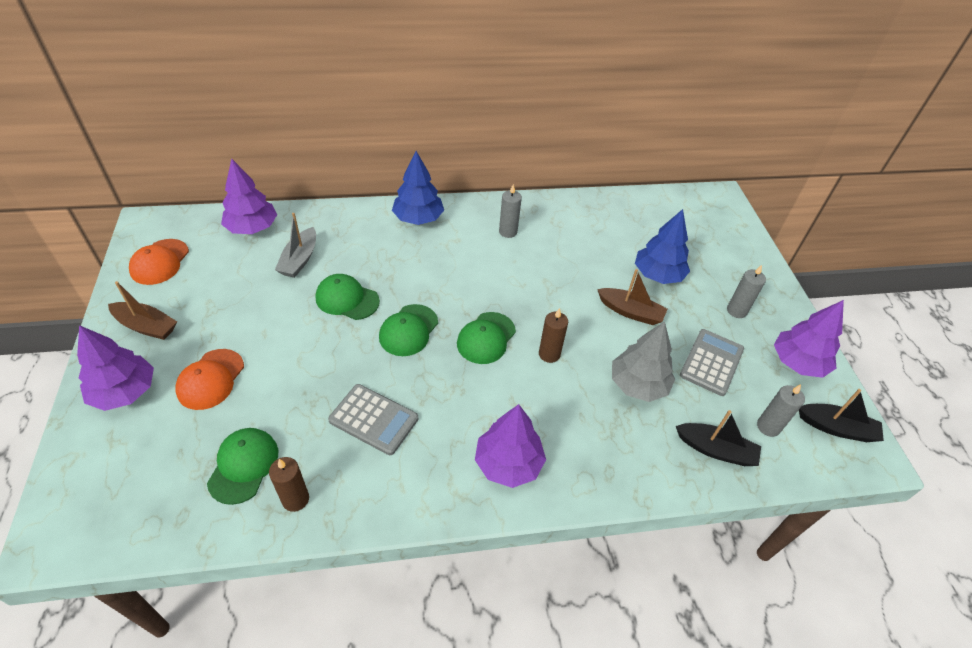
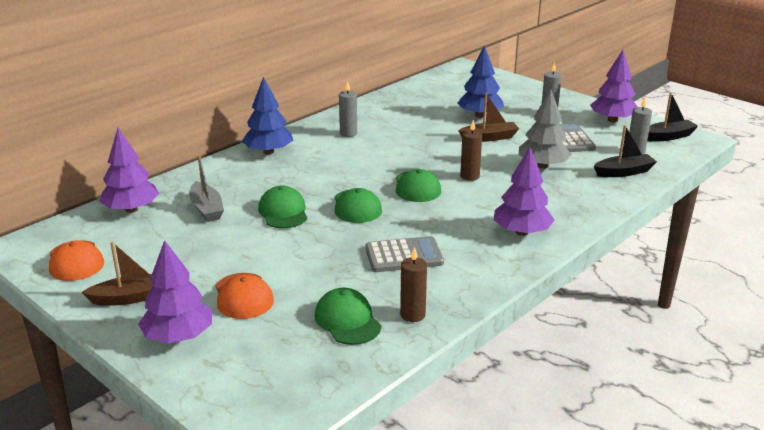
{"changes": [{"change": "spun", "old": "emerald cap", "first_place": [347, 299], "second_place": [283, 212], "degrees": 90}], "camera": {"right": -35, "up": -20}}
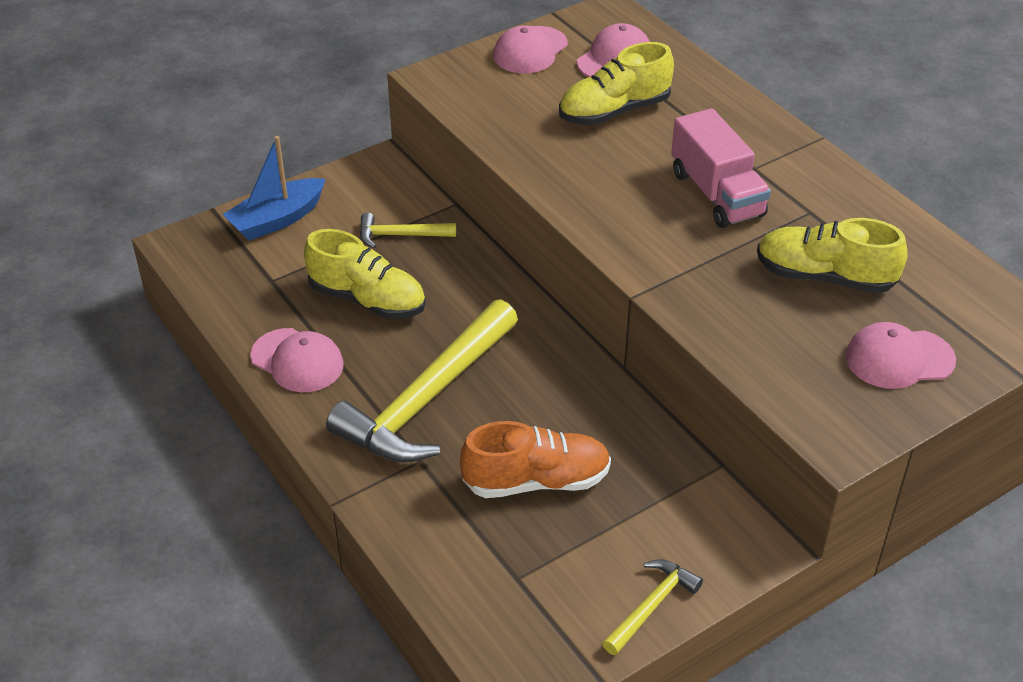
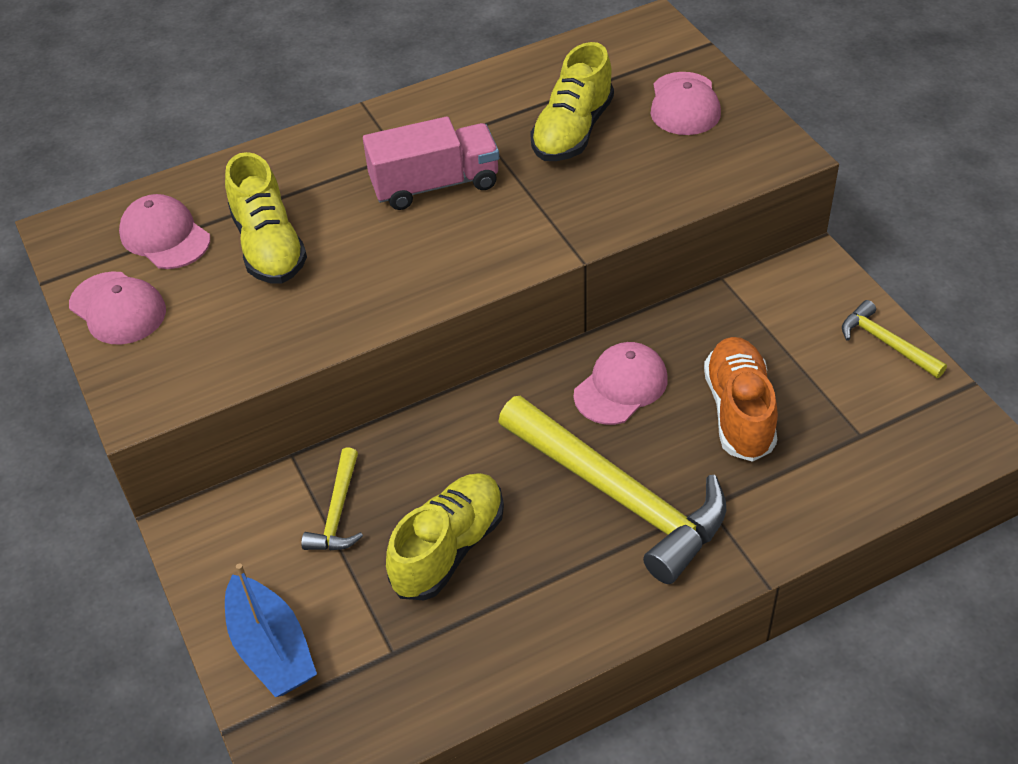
{"changes": [{"change": "relocated", "old": "rose-pink cap", "first_place": [297, 361], "second_place": [621, 386]}], "camera": {"right": -80, "up": 5}}
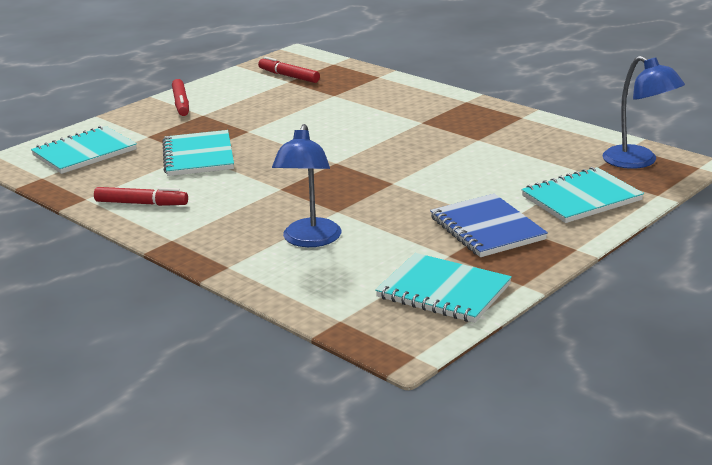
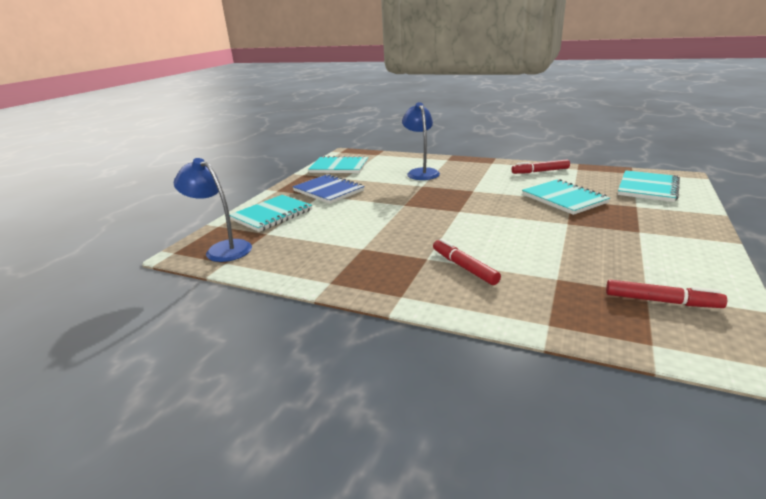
{"changes": [{"change": "relocated", "old": "scarlet marker", "first_place": [181, 103], "second_place": [464, 267]}], "camera": {"right": 160, "up": 0}}
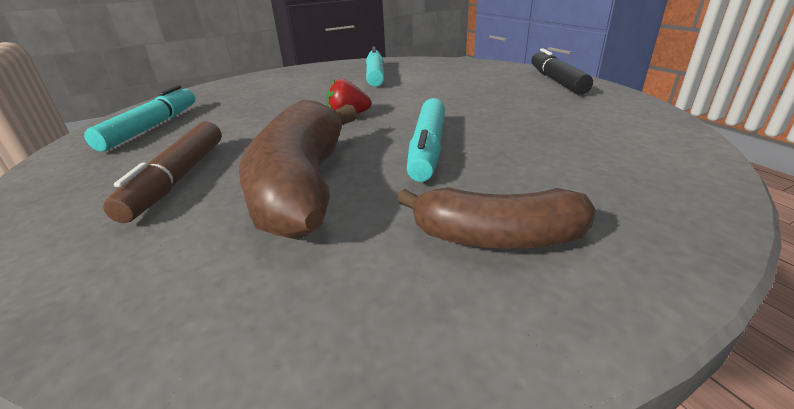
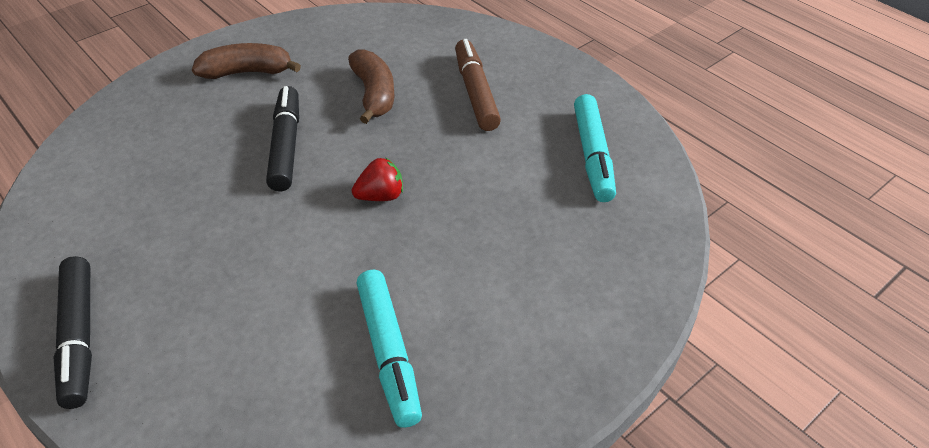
{"changes": [{"change": "colour", "old": "turquoise marker", "new": "ebony marker", "first_place": [427, 148], "second_place": [286, 146]}, {"change": "size", "old": "russet banana fruit", "first_place": [303, 187], "second_place": [374, 94], "factor": 0.63}], "camera": {"right": 165, "up": 15}}
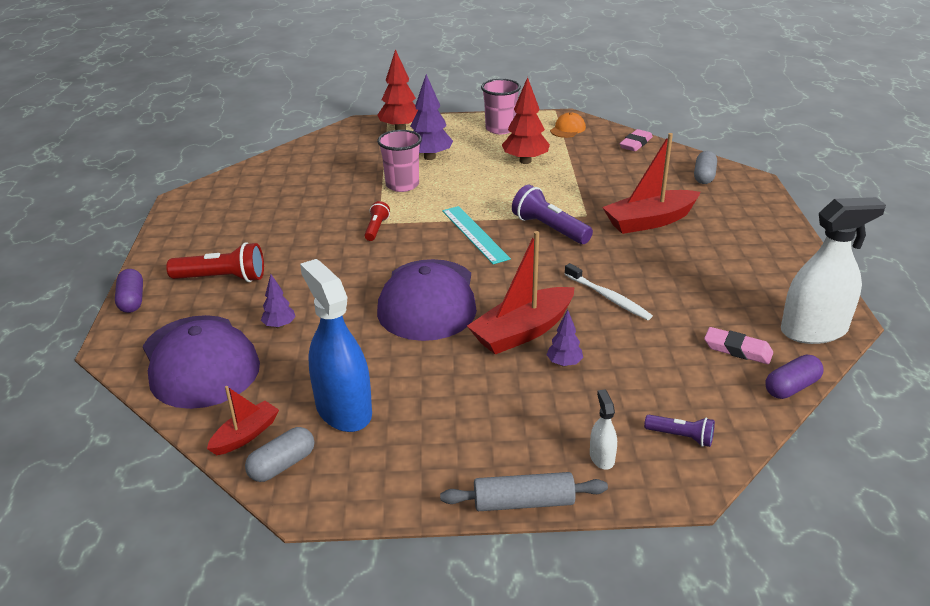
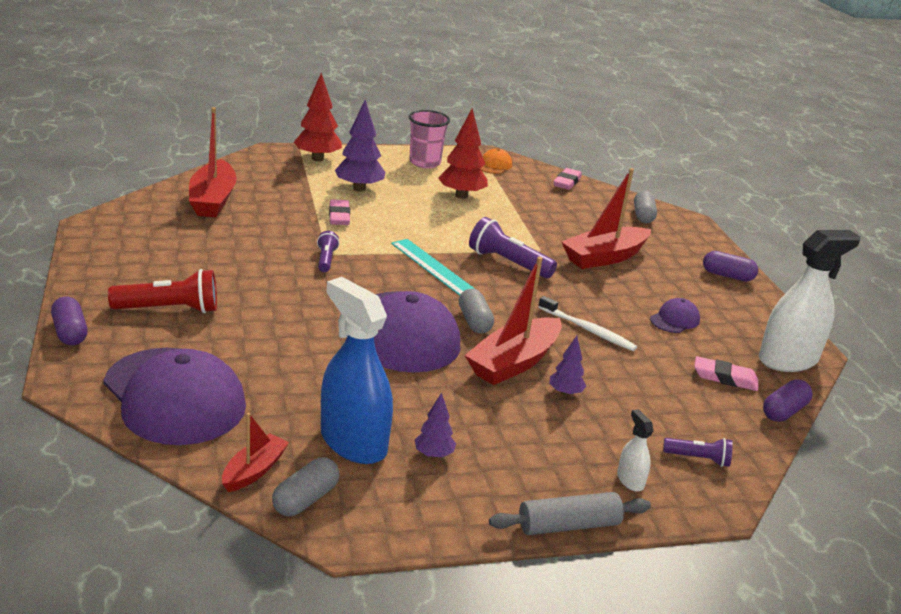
{"changes": [{"change": "appeared", "new": "scarlet sailboat", "second_place": [213, 200]}, {"change": "colour", "old": "scarlet torch", "new": "royal purple torch", "first_place": [376, 228], "second_place": [326, 260]}, {"change": "exchanged", "old": "rose-pink cup", "new": "rose-pink gum eraser", "first_place": [402, 185], "second_place": [339, 216]}, {"change": "relocated", "old": "royal purple fir tree", "first_place": [279, 326], "second_place": [433, 455]}, {"change": "appeared", "new": "grey pill shape", "second_place": [474, 321]}, {"change": "appeared", "new": "royal purple cap", "second_place": [675, 320]}, {"change": "appeared", "new": "royal purple pill shape", "second_place": [727, 276]}], "camera": {"right": -15, "up": -5}}
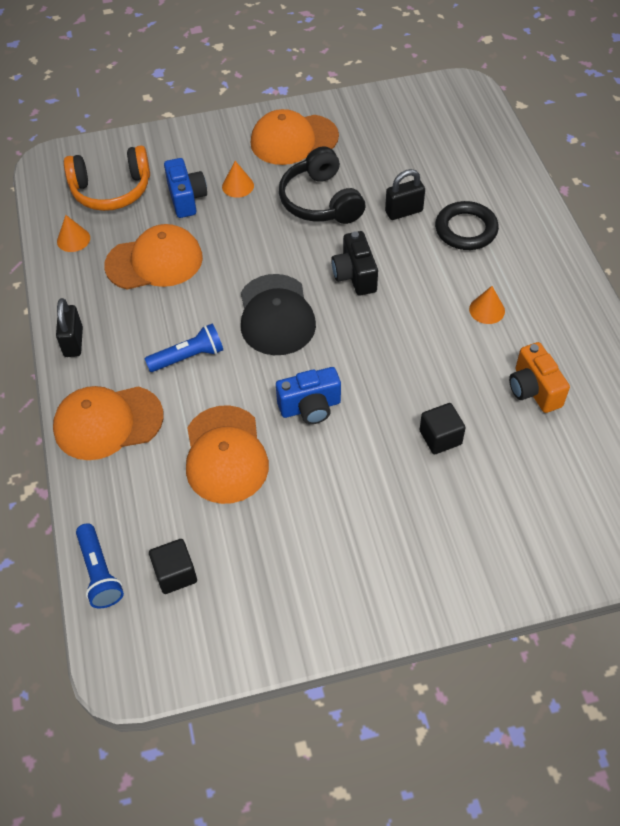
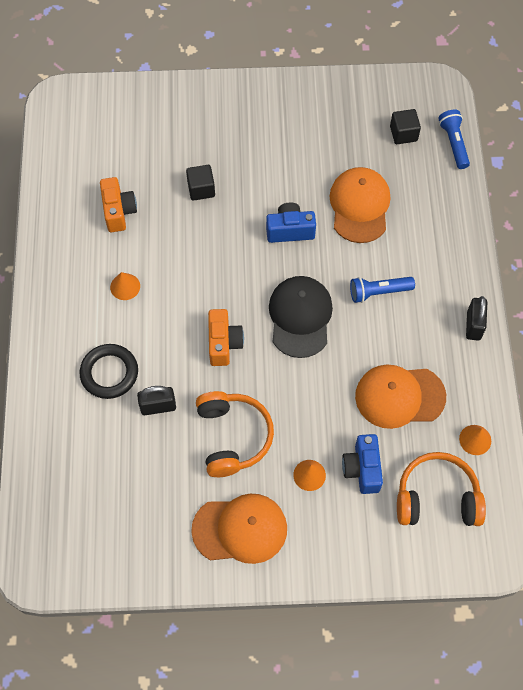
{"changes": [{"change": "colour", "old": "ebony headphones", "new": "bright orange headphones", "first_place": [320, 201], "second_place": [232, 437]}, {"change": "colour", "old": "ebony photo camera", "new": "bright orange photo camera", "first_place": [355, 275], "second_place": [223, 343]}, {"change": "missing", "old": "bright orange cap", "first_place": [108, 422]}], "camera": {"right": -170, "up": 10}}
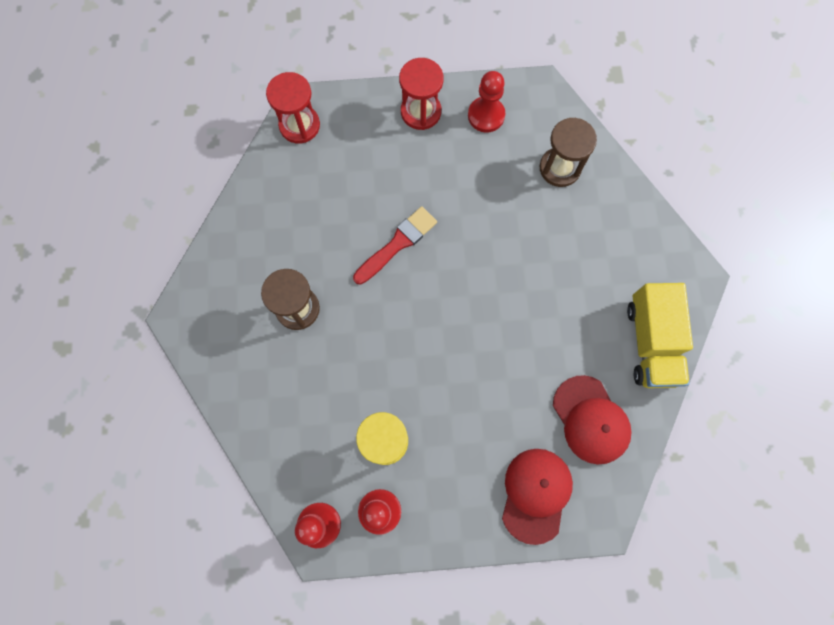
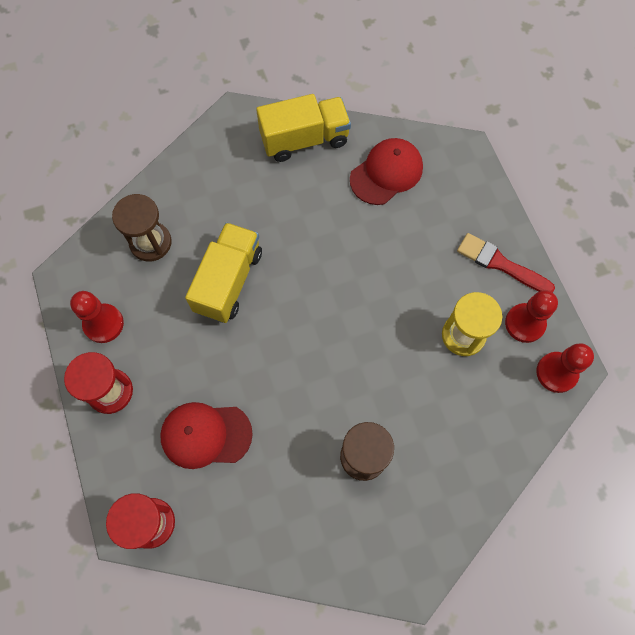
{"changes": [{"change": "relocated", "old": "scarlet cap", "first_place": [536, 494], "second_place": [205, 435]}, {"change": "appeared", "new": "yellow lorry", "second_place": [228, 281]}, {"change": "relocated", "old": "scarlet paintbrush", "first_place": [397, 244], "second_place": [501, 264]}], "camera": {"right": -105, "up": -5}}
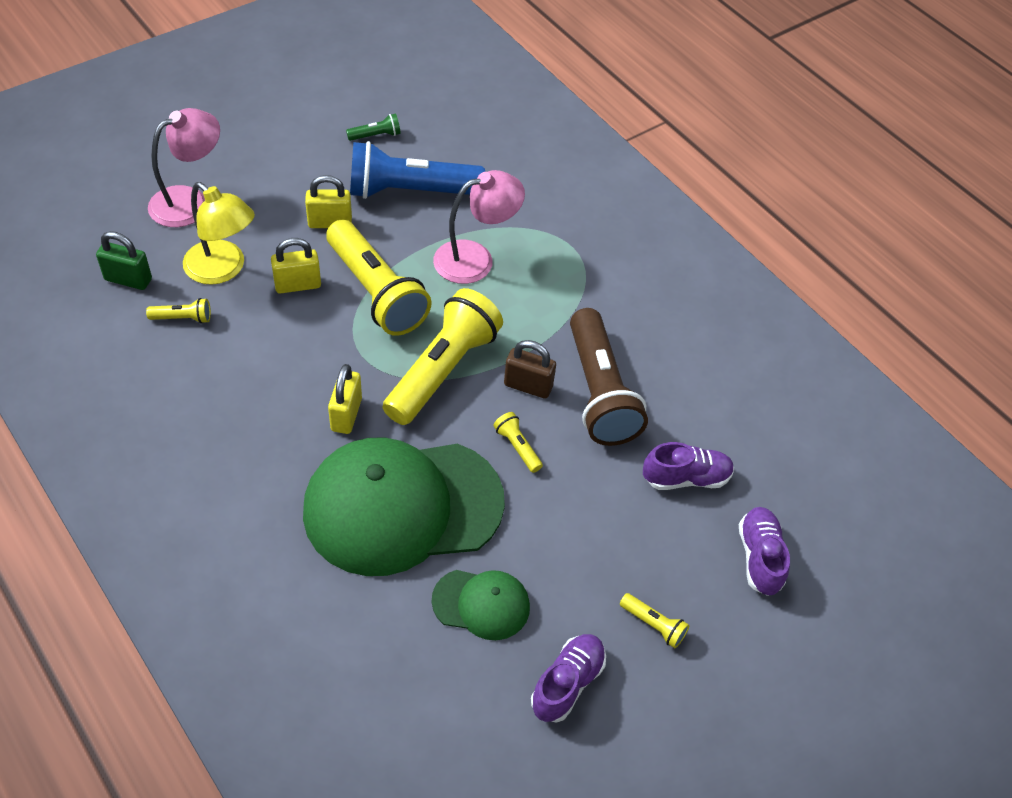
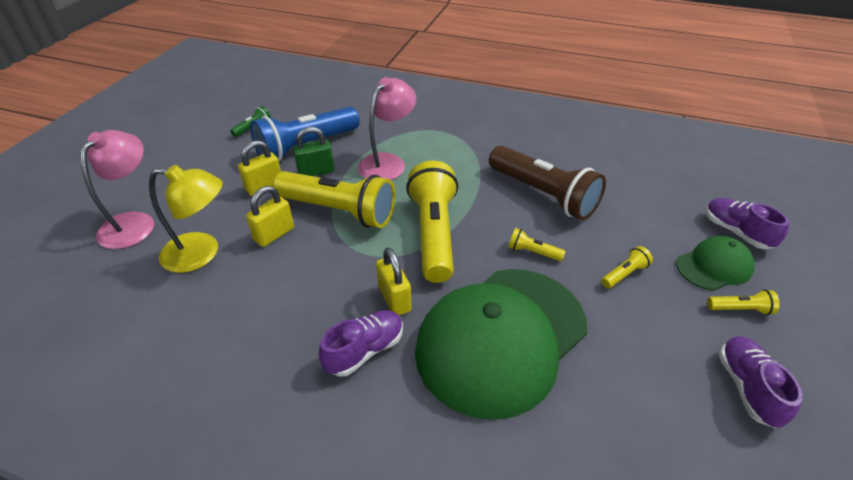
{"changes": [{"change": "relocated", "old": "emerald padlock", "first_place": [128, 279], "second_place": [316, 172]}, {"change": "relocated", "old": "royal purple sneaker", "first_place": [686, 478], "second_place": [365, 350]}, {"change": "relocated", "old": "yellow torch", "first_place": [183, 318], "second_place": [624, 274]}, {"change": "relocated", "old": "emerald cap", "first_place": [481, 604], "second_place": [714, 266]}, {"change": "missing", "old": "russet padlock", "first_place": [528, 386]}], "camera": {"right": -30, "up": -10}}
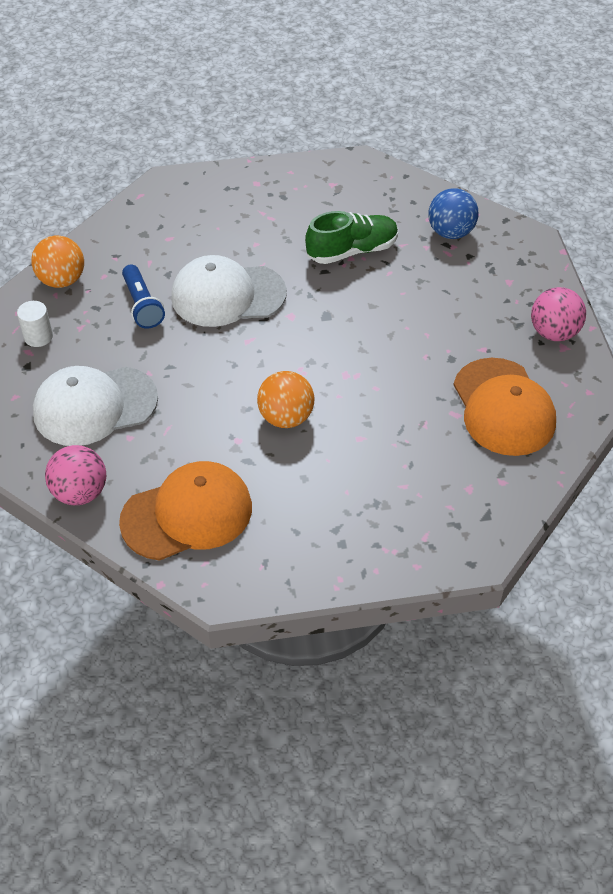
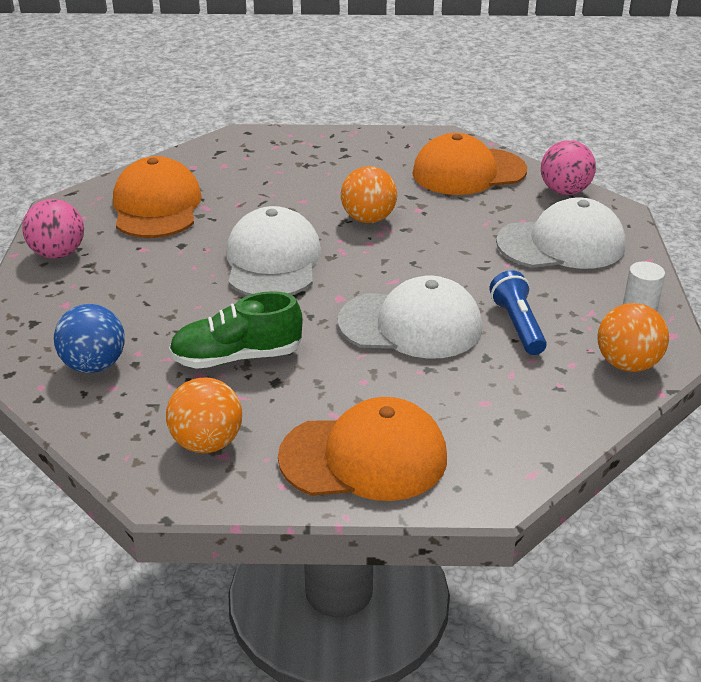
{"changes": [{"change": "appeared", "new": "bright orange sphere", "second_place": [207, 443]}, {"change": "appeared", "new": "white cap", "second_place": [273, 261]}, {"change": "appeared", "new": "bright orange cap", "second_place": [364, 457]}], "camera": {"right": -170, "up": -15}}
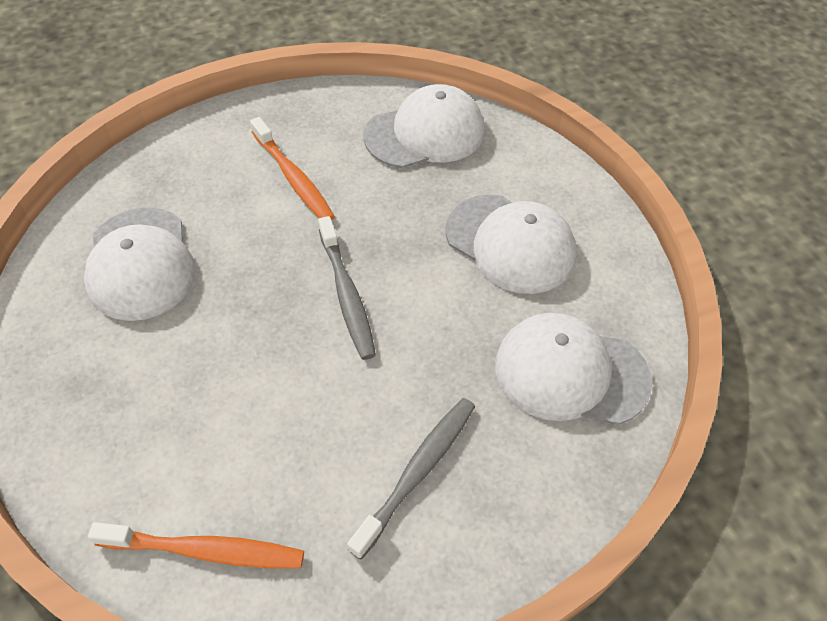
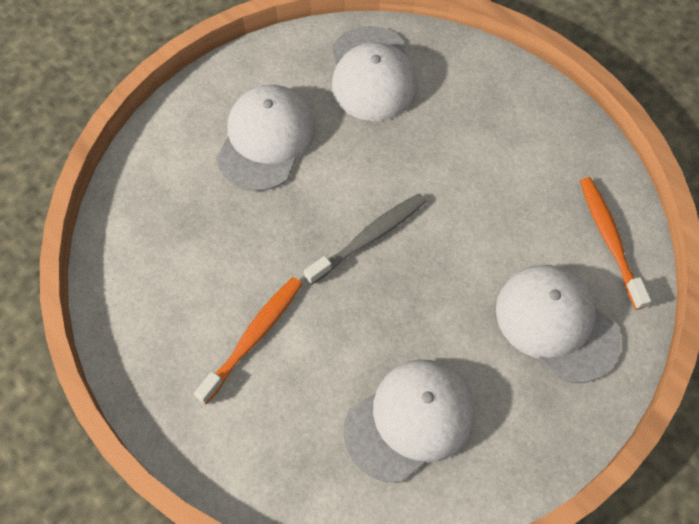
{"changes": [{"change": "relocated", "old": "white cap", "first_place": [425, 133], "second_place": [556, 323]}, {"change": "missing", "old": "grey tooth brush", "first_place": [418, 472]}], "camera": {"right": -110, "up": 10}}
